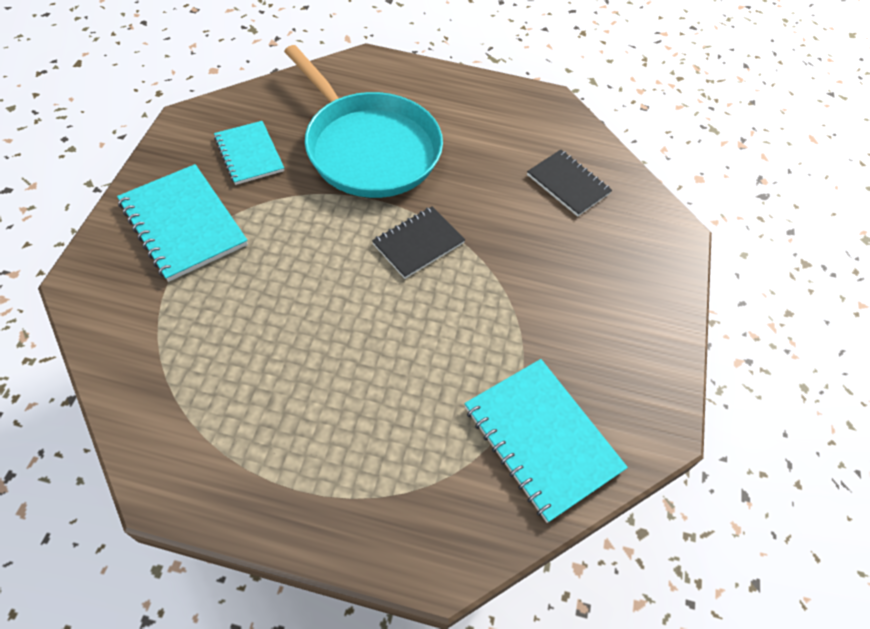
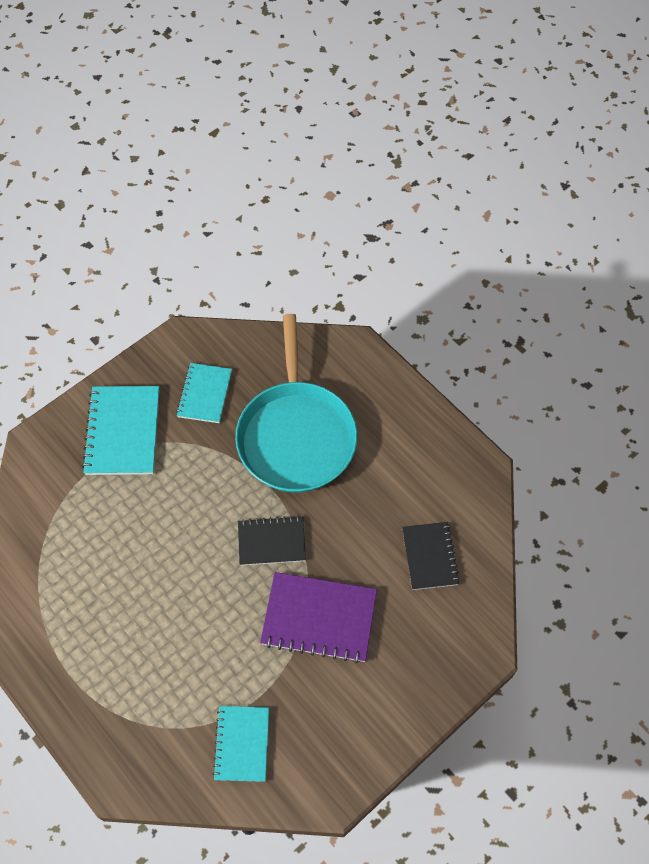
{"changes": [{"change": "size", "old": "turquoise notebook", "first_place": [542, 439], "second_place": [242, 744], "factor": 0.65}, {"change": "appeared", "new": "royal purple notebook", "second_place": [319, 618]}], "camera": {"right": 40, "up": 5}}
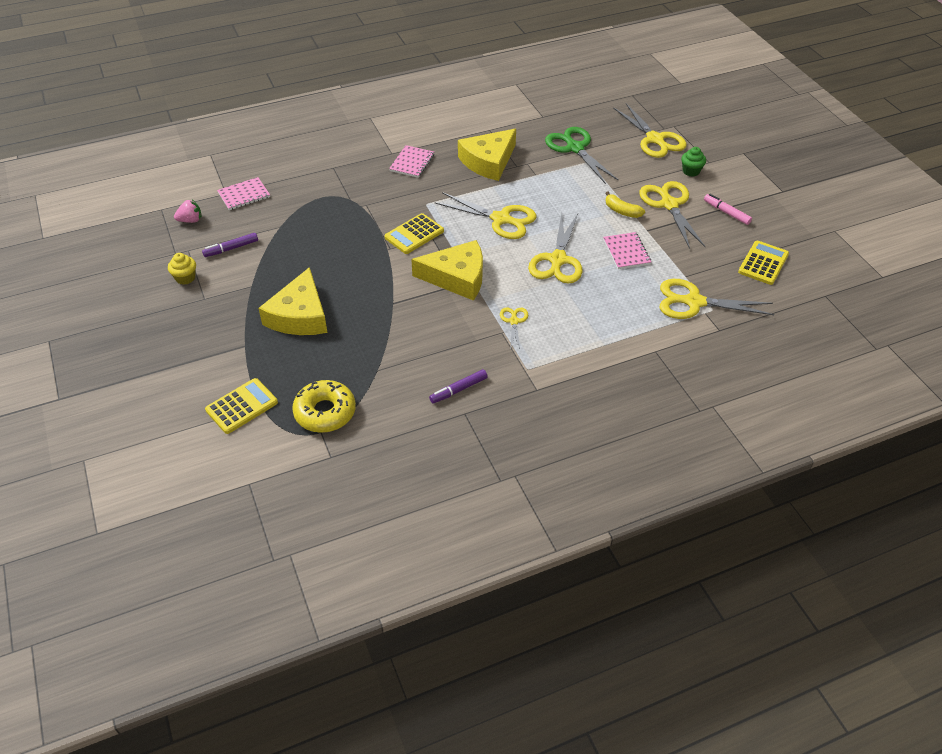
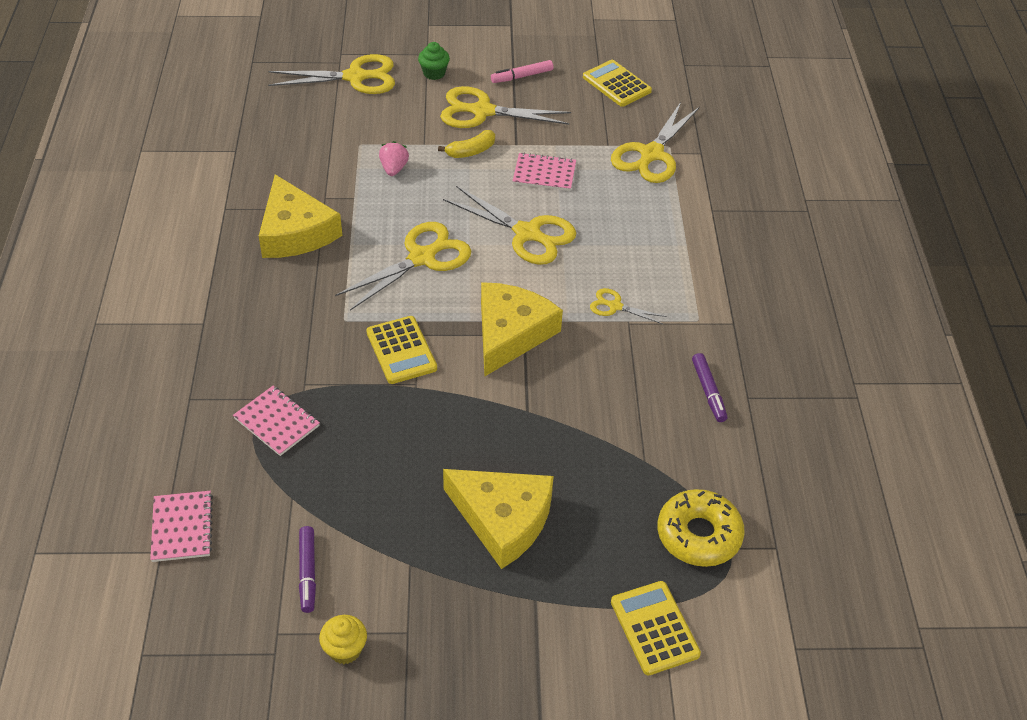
{"changes": [{"change": "relocated", "old": "rose-pink notebook", "first_place": [412, 163], "second_place": [277, 422]}, {"change": "relocated", "old": "rose-pink toy strawberry", "first_place": [190, 220], "second_place": [394, 169]}, {"change": "missing", "old": "emerald pair of scissors", "first_place": [575, 148]}], "camera": {"right": -70, "up": 0}}
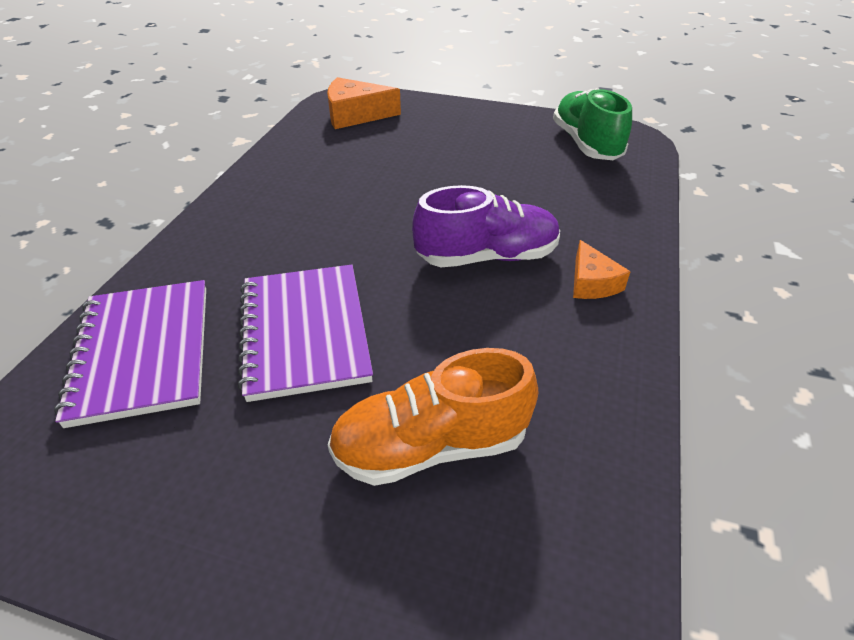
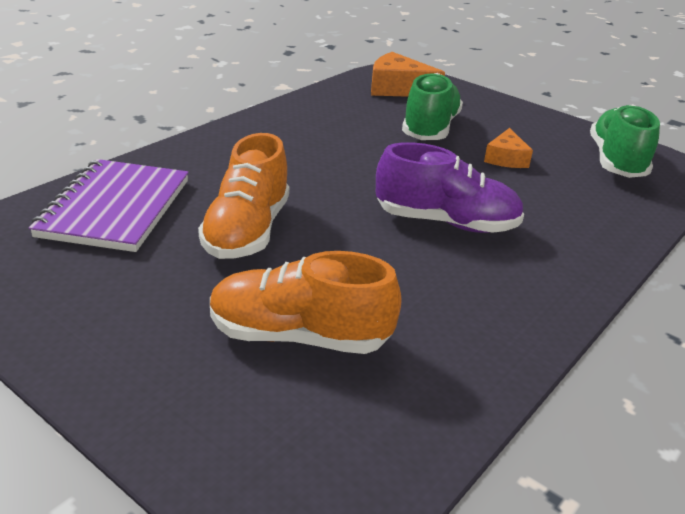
{"changes": [{"change": "exchanged", "old": "royal purple notebook", "new": "bright orange sneaker", "first_place": [304, 332], "second_place": [247, 231]}, {"change": "appeared", "new": "emerald sneaker", "second_place": [430, 129]}, {"change": "relocated", "old": "bright orange piece of cheese", "first_place": [591, 282], "second_place": [506, 158]}], "camera": {"right": 20, "up": -10}}
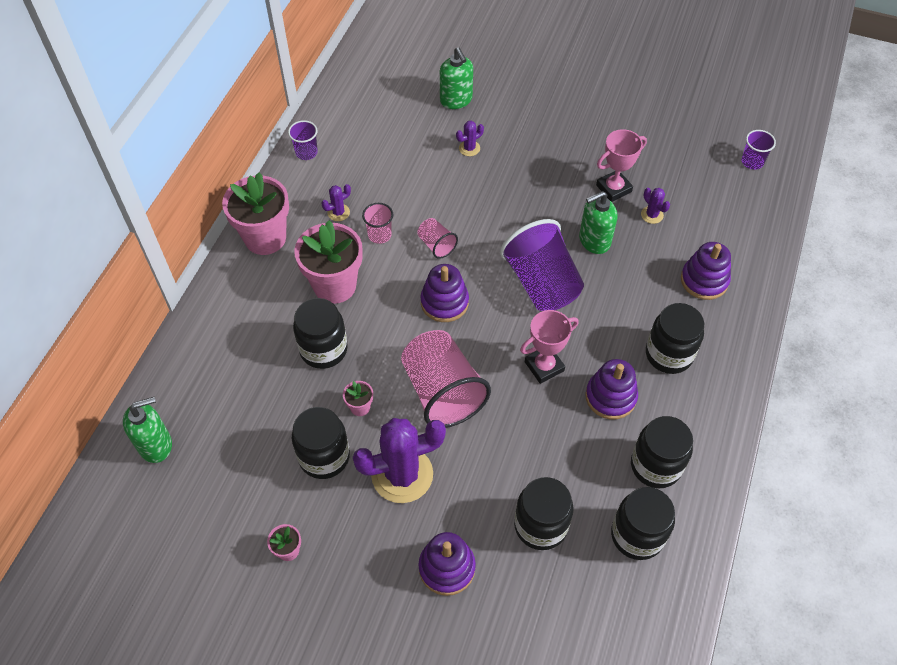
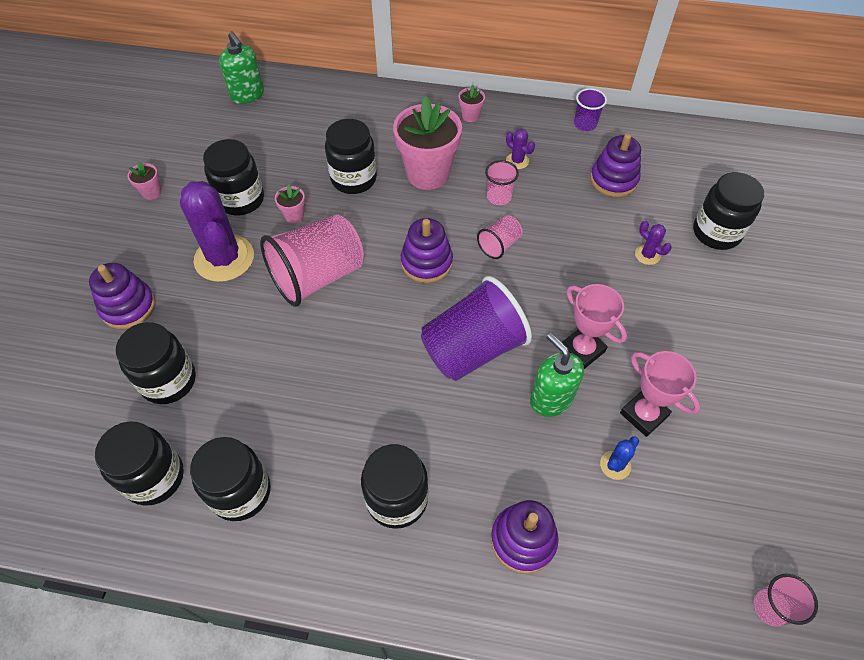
{"changes": [{"change": "size", "old": "rose-pink potted plant", "first_place": [265, 238], "second_place": [470, 116], "factor": 0.43}, {"change": "relocated", "old": "rose-pink prize cup", "first_place": [544, 366], "second_place": [582, 350]}, {"change": "relocated", "old": "royal purple ring stacker", "first_place": [610, 397], "second_place": [613, 180]}, {"change": "colour", "old": "royal purple prickly plant", "new": "blue prickly plant", "first_place": [652, 215], "second_place": [615, 465]}, {"change": "exchanged", "old": "emerald soap pump", "new": "ebony preserve jar", "first_place": [456, 100], "second_place": [716, 232]}, {"change": "colour", "old": "royal purple cup", "new": "rose-pink cup", "first_place": [752, 162], "second_place": [770, 607]}], "camera": {"right": 80, "up": 0}}
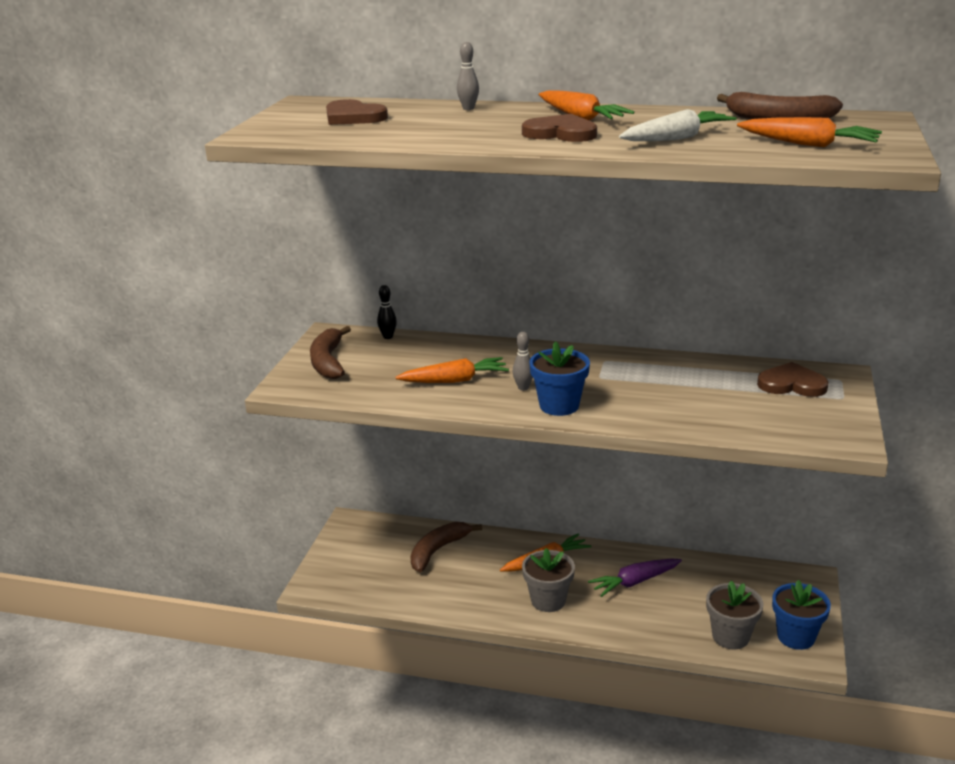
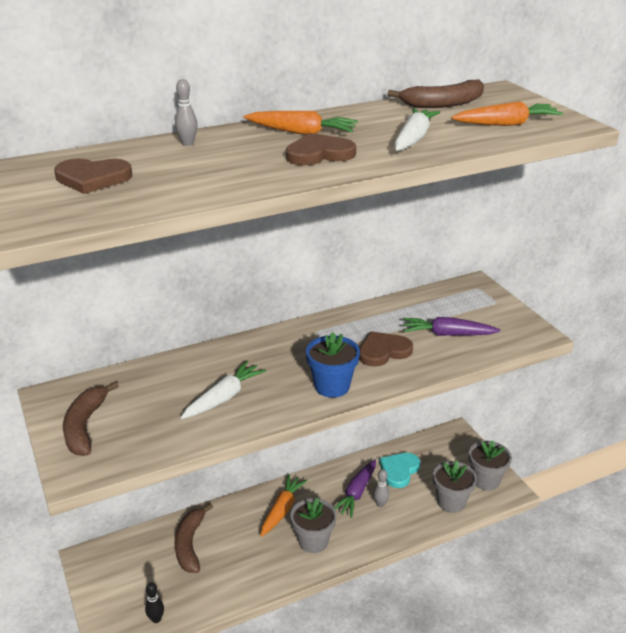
{"changes": [{"change": "spun", "old": "russet banana fruit", "first_place": [328, 361], "second_place": [85, 426], "degrees": 45}, {"change": "relocated", "old": "ebony tenpin", "first_place": [388, 337], "second_place": [156, 619]}, {"change": "colour", "old": "bright orange carrot", "new": "white carrot", "first_place": [454, 380], "second_place": [224, 398]}, {"change": "relocated", "old": "russet heart", "first_place": [792, 384], "second_place": [383, 351]}, {"change": "relocated", "old": "grey tenpin", "first_place": [523, 388], "second_place": [380, 504]}, {"change": "appeared", "new": "turquoise heart", "second_place": [399, 470]}, {"change": "appeared", "new": "royal purple carrot", "second_place": [447, 334]}, {"change": "colour", "old": "blue potted plant", "new": "grey potted plant", "first_place": [796, 637], "second_place": [485, 480]}], "camera": {"right": -40, "up": 5}}
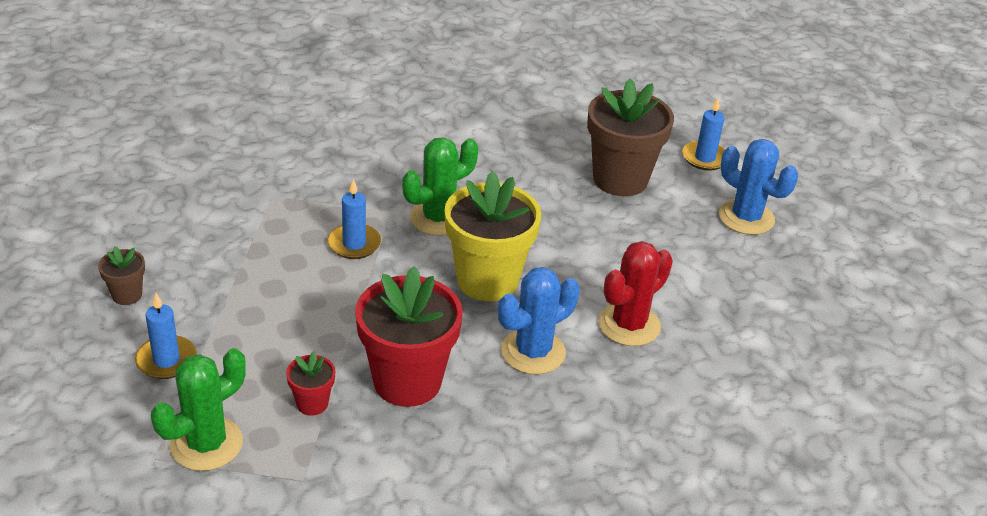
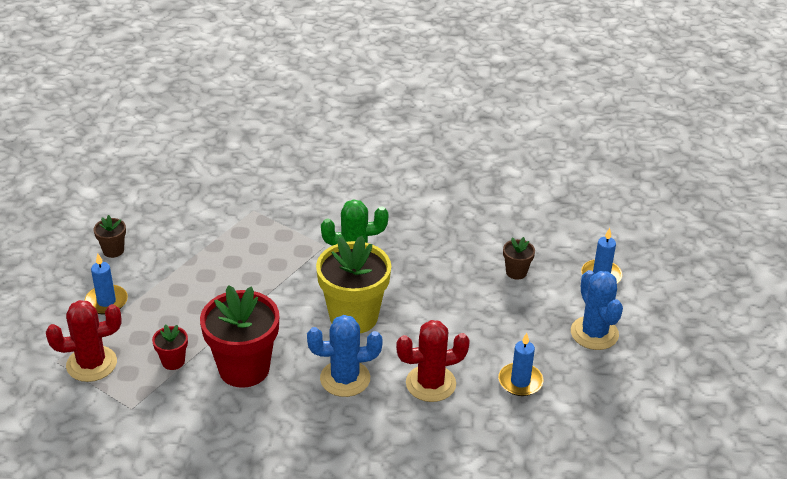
{"changes": [{"change": "colour", "old": "emerald prickly plant", "new": "scarlet prickly plant", "first_place": [206, 444], "second_place": [91, 364]}, {"change": "relocated", "old": "blue pillar candle", "first_place": [354, 244], "second_place": [520, 381]}, {"change": "size", "old": "russet potted plant", "first_place": [620, 179], "second_place": [516, 272], "factor": 0.46}], "camera": {"right": 30, "up": 0}}
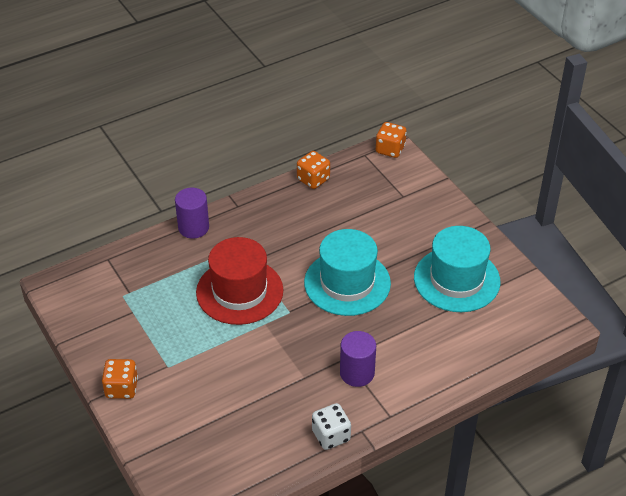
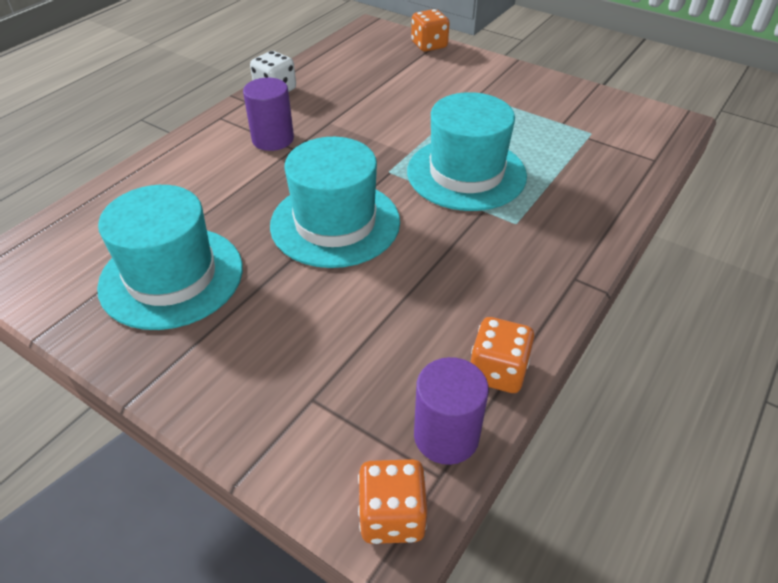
{"changes": [{"change": "colour", "old": "scarlet tall hat", "new": "turquoise tall hat", "first_place": [239, 291], "second_place": [466, 173]}, {"change": "relocated", "old": "bright orange dice", "first_place": [121, 388], "second_place": [429, 45]}, {"change": "relocated", "old": "royal purple solid cylinder", "first_place": [193, 228], "second_place": [446, 436]}], "camera": {"right": 155, "up": 0}}
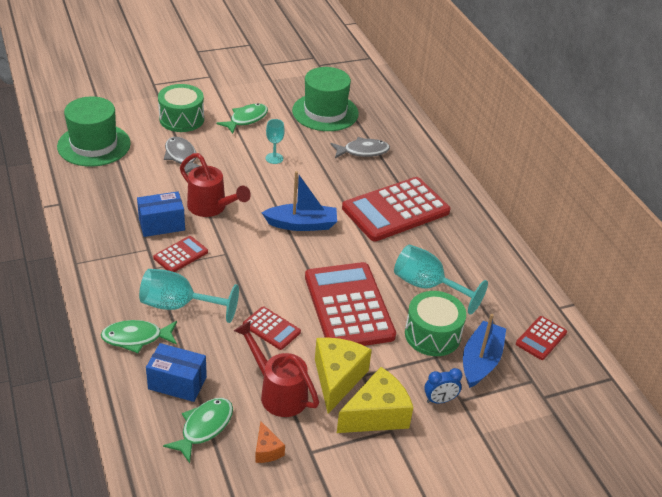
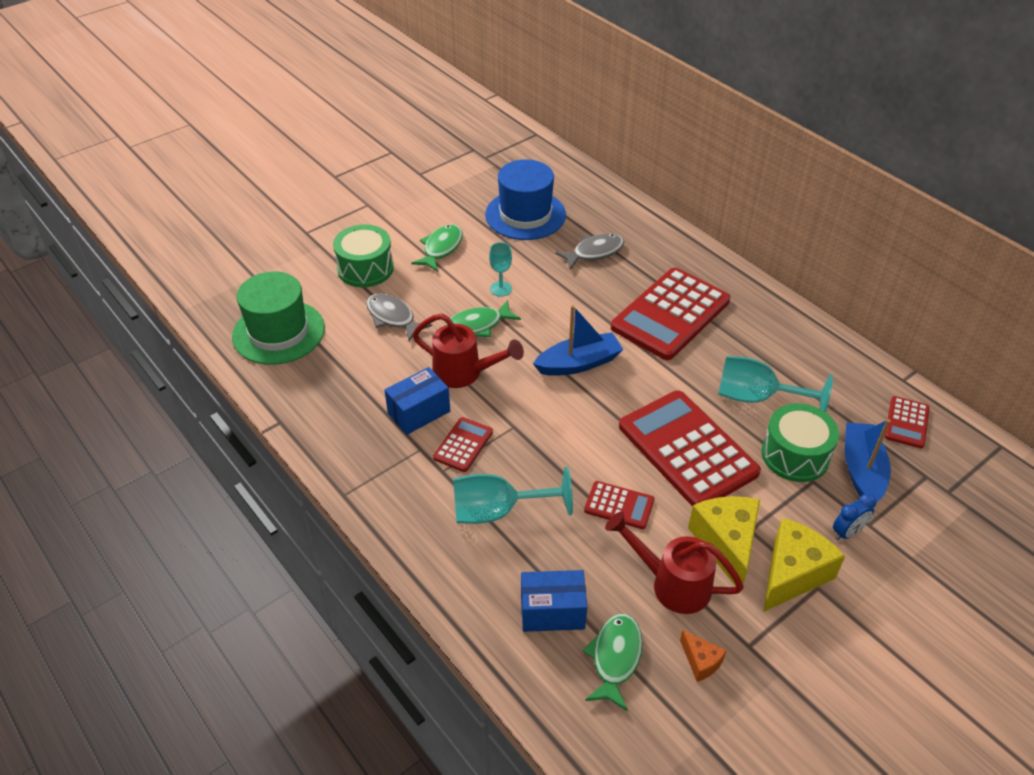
{"changes": [{"change": "relocated", "old": "emerald fish", "first_place": [136, 338], "second_place": [477, 325]}, {"change": "colour", "old": "emerald tall hat", "new": "blue tall hat", "first_place": [325, 112], "second_place": [525, 215]}], "camera": {"right": -15, "up": 5}}
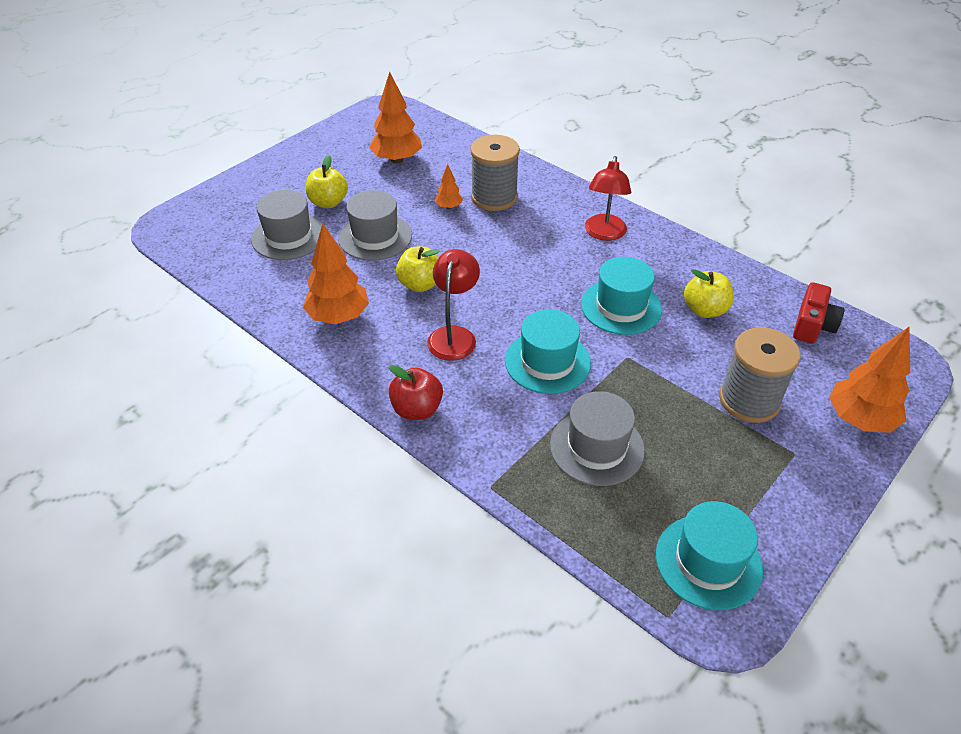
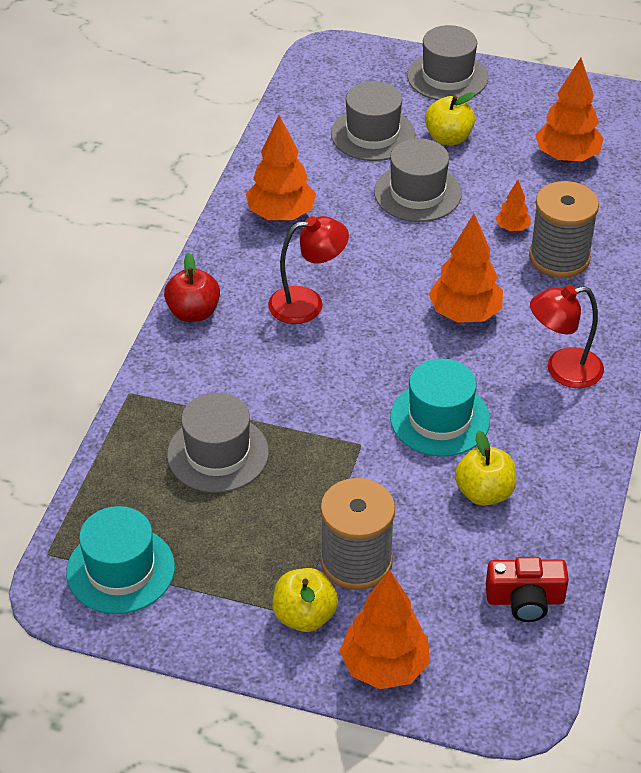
{"changes": [{"change": "relocated", "old": "yellow apple fruit", "first_place": [420, 284], "second_place": [304, 616]}, {"change": "appeared", "new": "grey tall hat", "second_place": [447, 77]}, {"change": "appeared", "new": "bright orange fir tree", "second_place": [465, 314]}, {"change": "missing", "old": "turquoise tall hat", "first_place": [547, 362]}], "camera": {"right": 65, "up": 0}}
